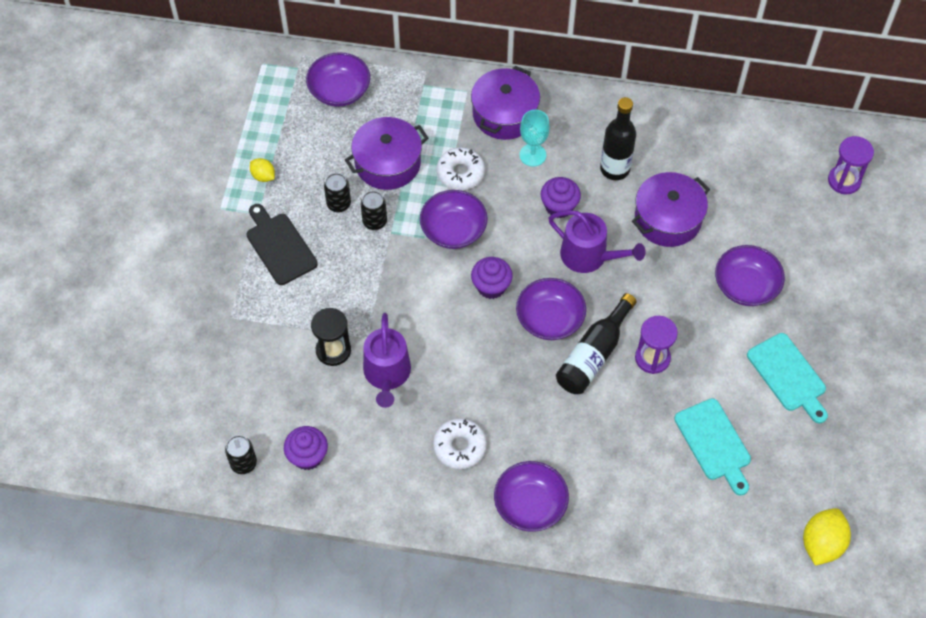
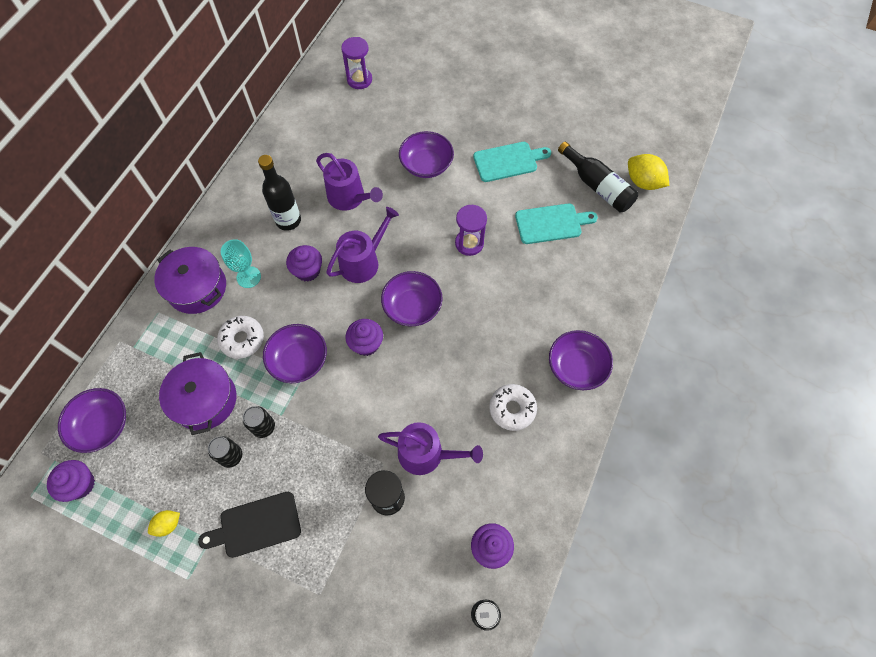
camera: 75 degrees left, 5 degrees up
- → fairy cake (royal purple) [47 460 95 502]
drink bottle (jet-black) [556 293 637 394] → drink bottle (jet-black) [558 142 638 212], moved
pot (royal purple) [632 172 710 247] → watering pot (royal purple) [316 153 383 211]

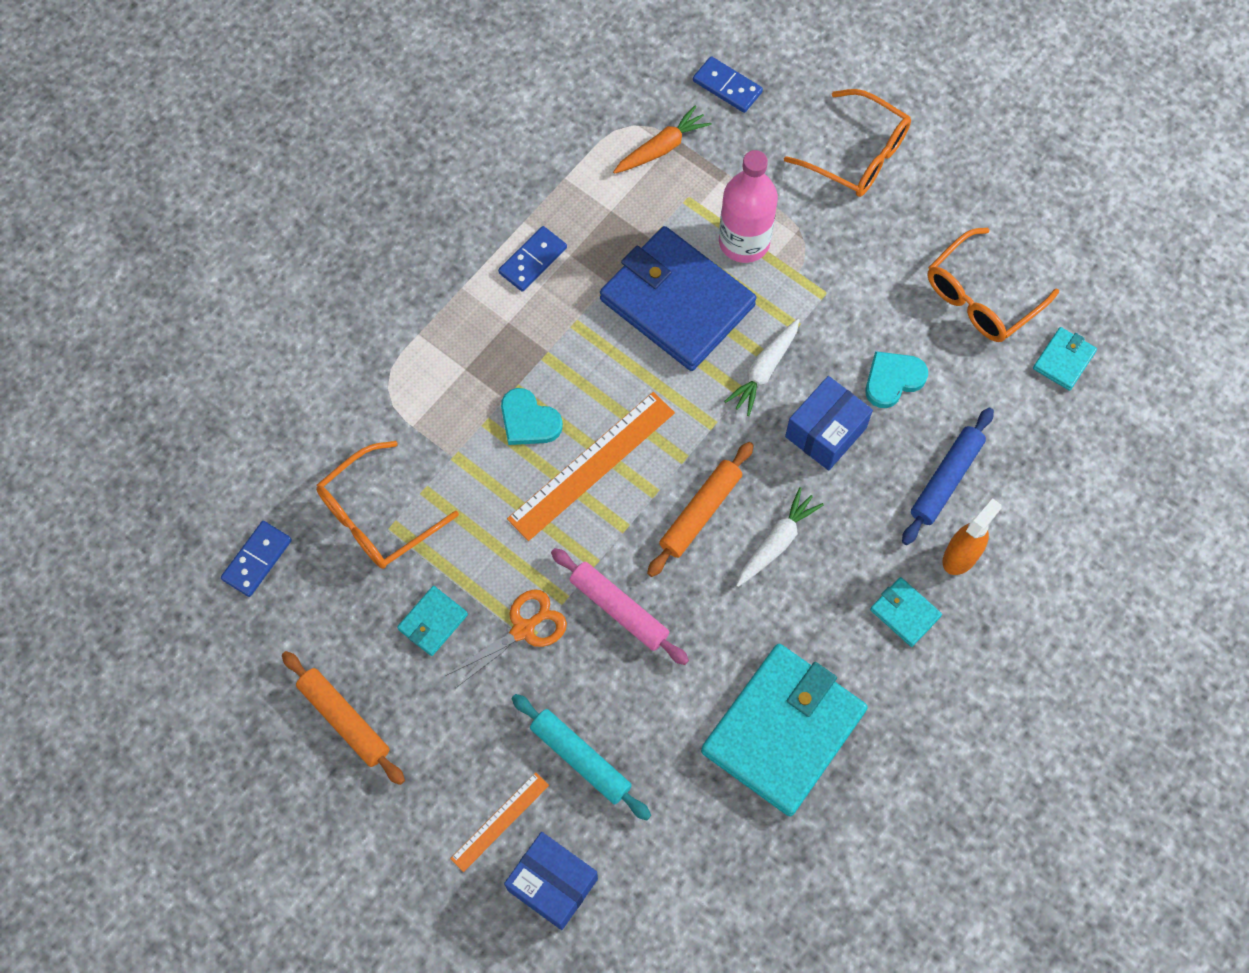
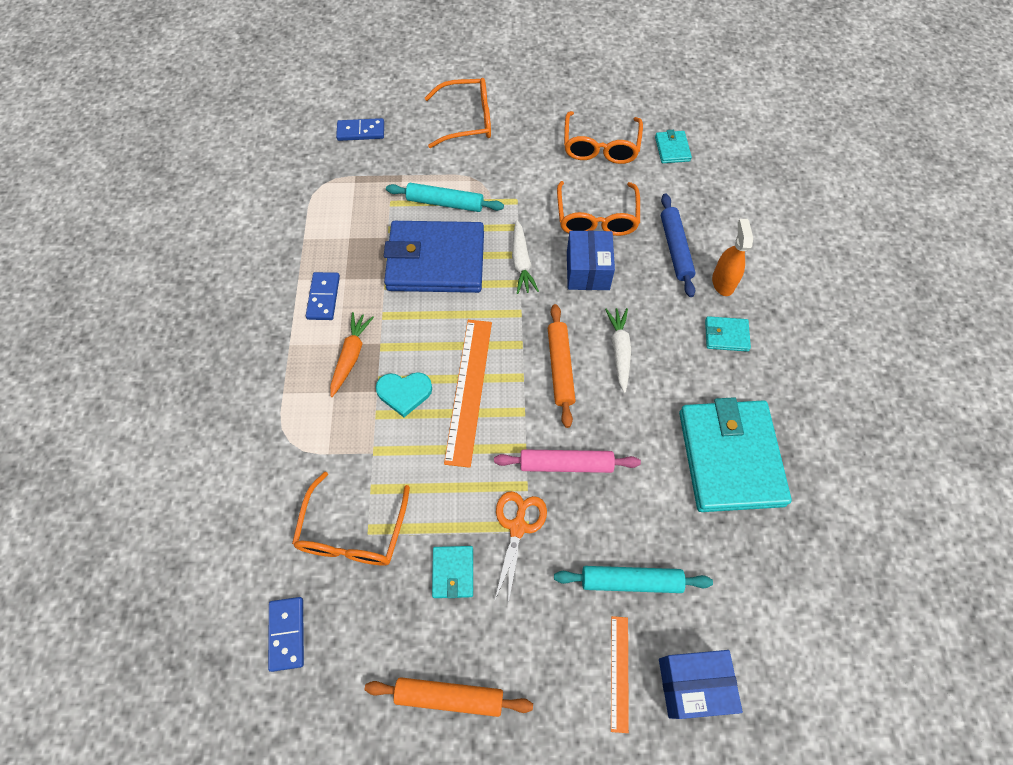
camera: 40 degrees left, 5 degrees down
toy carrot (bright orange) [613 106 712 174] → toy carrot (bright orange) [330 312 374 397], moved
drink bottle (pink) [719 150 778 263] → dough roller (turquoise) [386 183 504 212]
love heart (turquoise) [865 351 928 408] → eyeglasses (bright orange) [557 181 640 236]

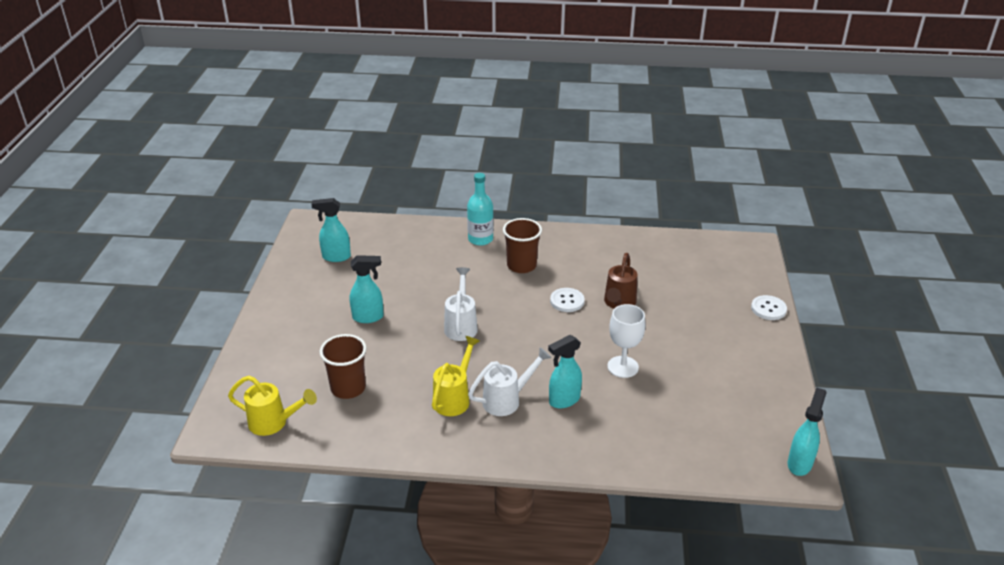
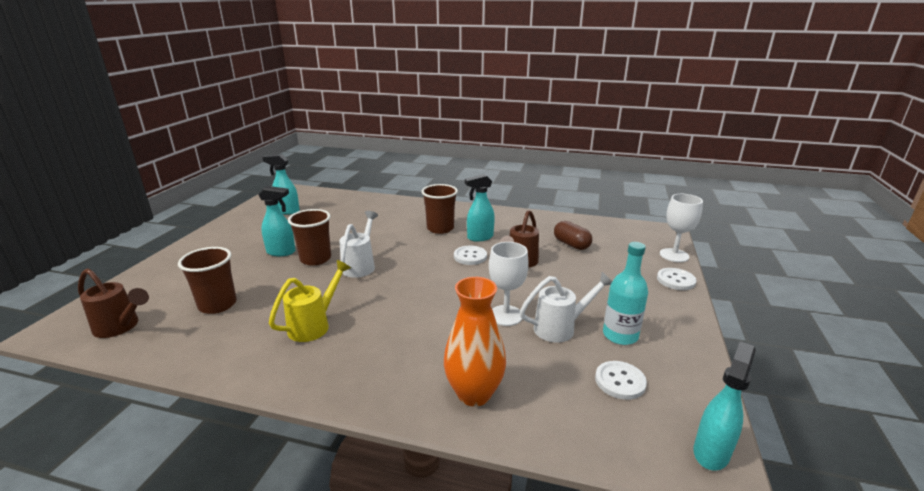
camera: 10 degrees right, 10 degrees down
- → beaker (brown) [288 209 331 266]
- → tall vase (bright orange) [444 277 506 407]
- → pill (brown) [554 221 592 250]
- → button (white) [595 361 647 400]
- → wine glass (white) [660 194 703 262]
drink bottle (turquoise) [467 173 494 246] → drink bottle (turquoise) [603 242 648 345], moved
watering pot (white) [468 347 551 416] → watering pot (white) [520 272 612 343], moved
sprayer (turquoise) [548 335 582 408] → sprayer (turquoise) [465 174 495 241], moved
watering pot (bright yellow) [228 376 317 436] → watering pot (brown) [78 268 149 338]

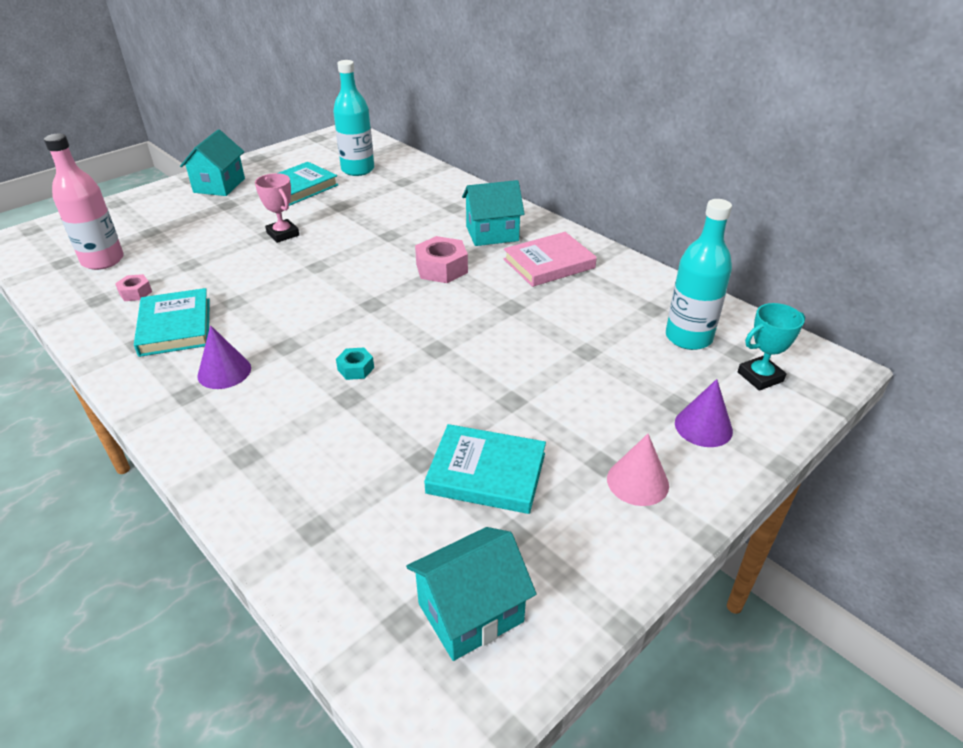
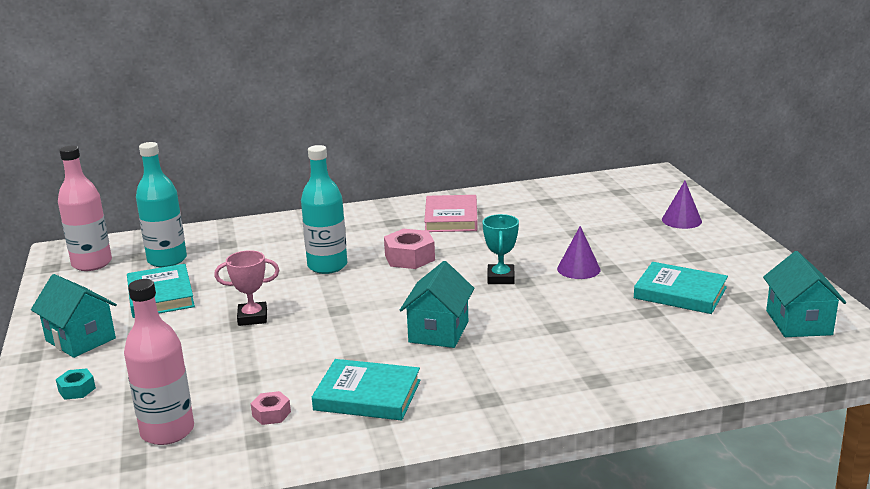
camera: 60 degrees left, 15 degrees down
cone shape (pink) [607 434 669 506] → -
- → drink bottle (pink) [58 146 112 271]
cone shape (royal purple) [197 325 251 389] → cone shape (royal purple) [557 226 600 279], moved
hex nut (turquoise) [336 348 374 380] → hex nut (turquoise) [56 368 96 400], moved
cottage (turquoise) [462 180 525 246] → cottage (turquoise) [400 261 474 348], moved
drink bottle (turquoise) [666 199 732 350] → drink bottle (turquoise) [301 145 347 274], moved
trophy (turquoise) [738 303 805 391] → trophy (turquoise) [482 214 519 284], moved
hardback (turquoise) [424 424 546 514] → hardback (turquoise) [634 262 728 314], 75 degrees clockwise

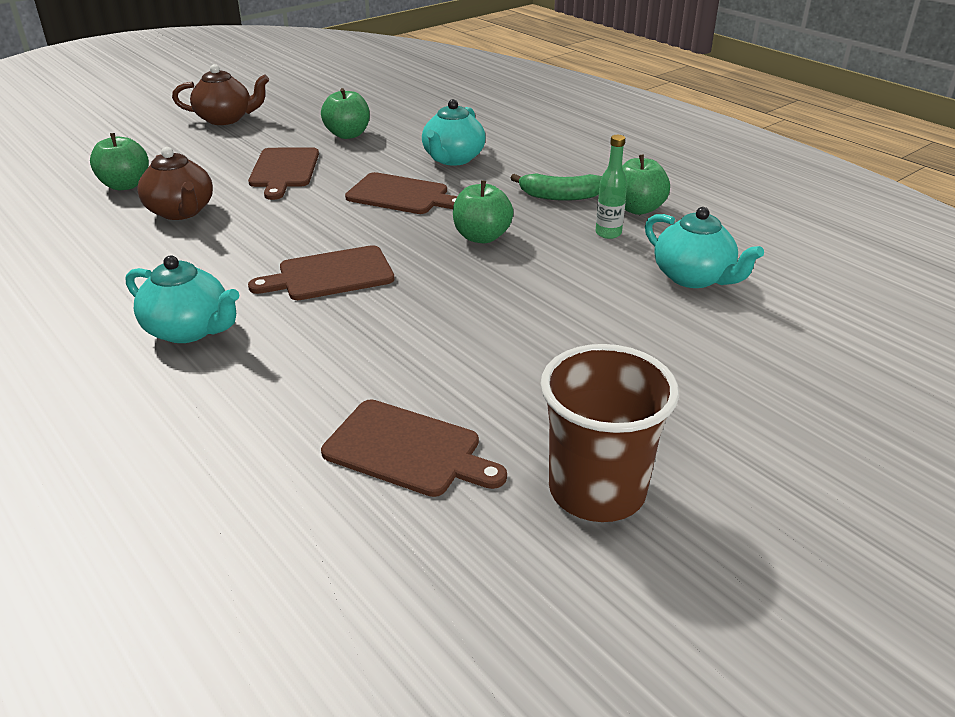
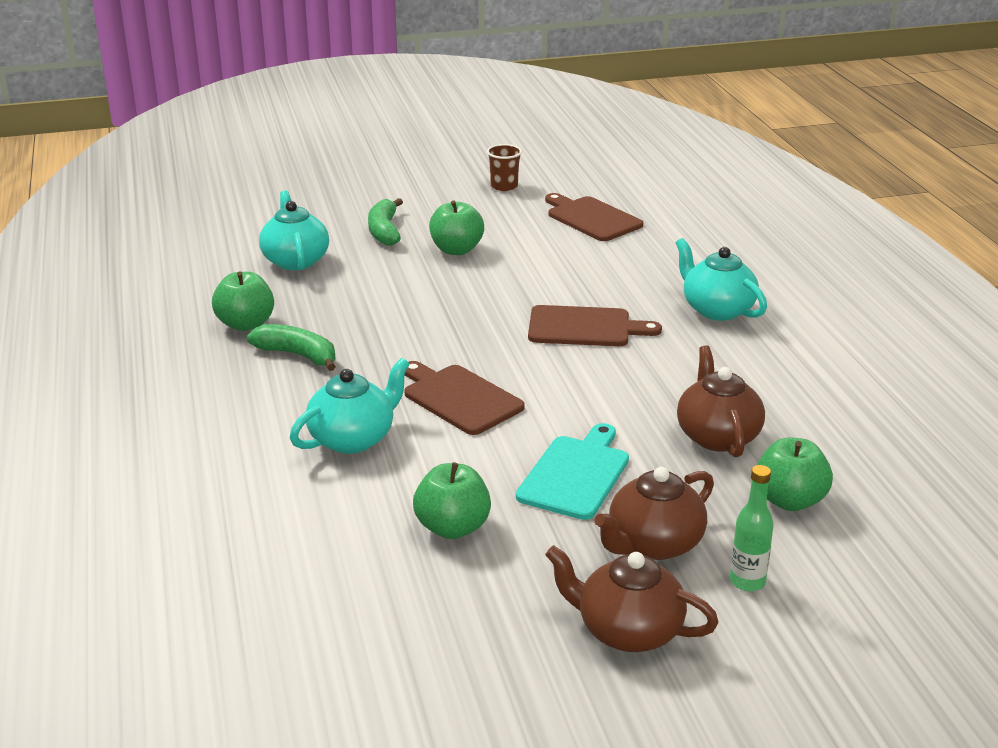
camera: 155 degrees left, 5 degrees down
- → banana (leaf-green) [368 198 403 245]
- → china teapot (brown) [594 467 714 560]
apple (leaf-green) [453 181 513 243] → apple (leaf-green) [429 200 484 255], moved
drink bottle (leaf-green) [595 135 627 239] → drink bottle (leaf-green) [730 465 774 592], moved
chopping board (brown) [248 147 319 200] → chopping board (turquoise) [516 423 629 520]
beaker (brown) [540 344 679 522] → beaker (brown) [487 144 522 191], x0.50

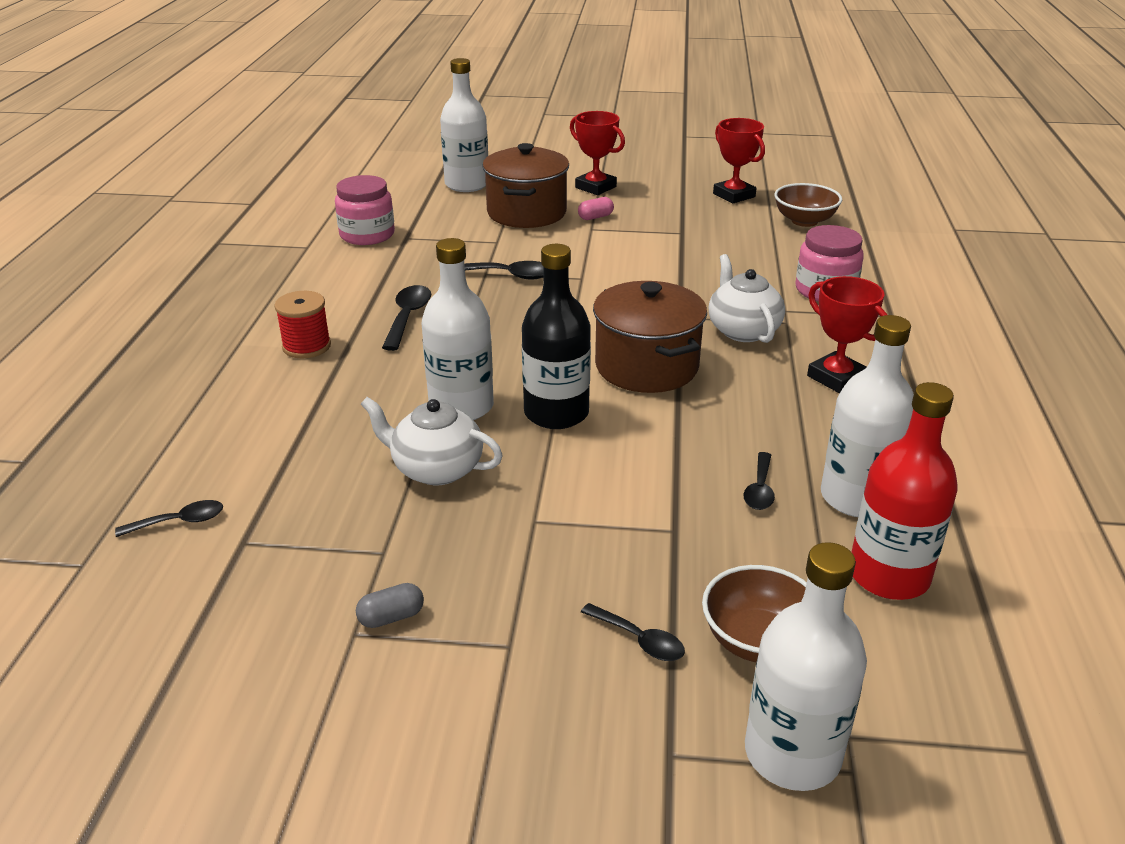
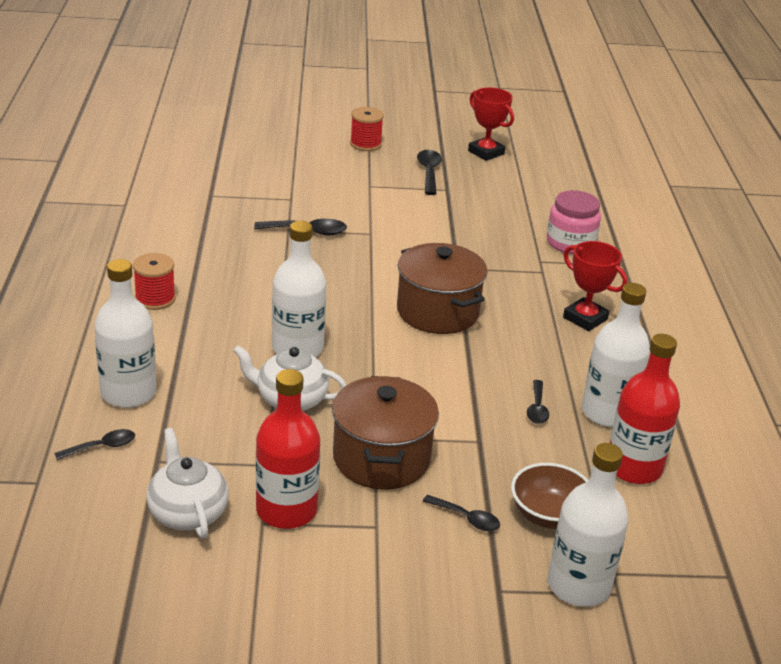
camera: 10 degrees left, 0 degrees up
jam jar (pink) [335 175 395 245] → -
drink bottle (jet-black) [522 244 591 429] → -
pill (pink) [578 197 614 220] → -
deep dish (brown) [774 183 842 227] → -
teaspoon (jet-black) [382 285 431 351] → teaspoon (jet-black) [417 150 442 195], moved
drink bottle (white) [440 58 488 192] → drink bottle (white) [94 259 156 408], moved
pot (brown) [482 143 569 228] → pot (brown) [332 376 439 489], moved
china teapot (white) [709 254 785 343] → china teapot (white) [146 428 229 539], moved
pill (ash-grey) [356 583 424 628] → drink bottle (red) [256 369 320 529]
trophy (red) [570 111 625 195] → reel of thread (red) [350 107 384 151]

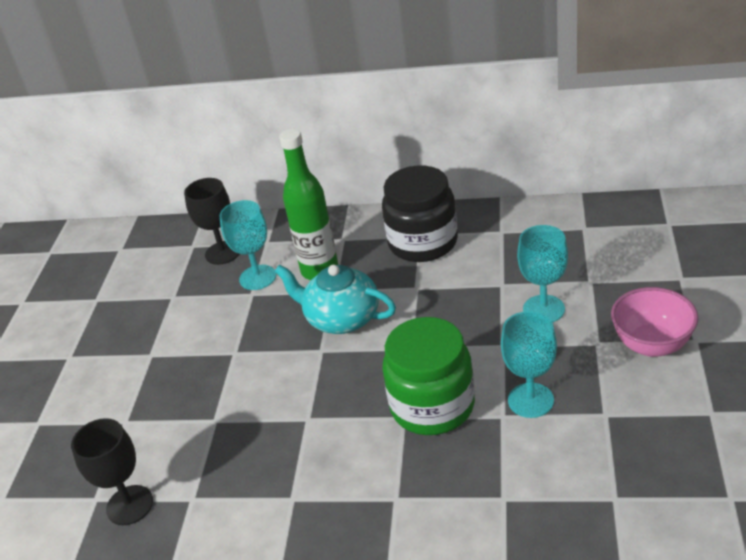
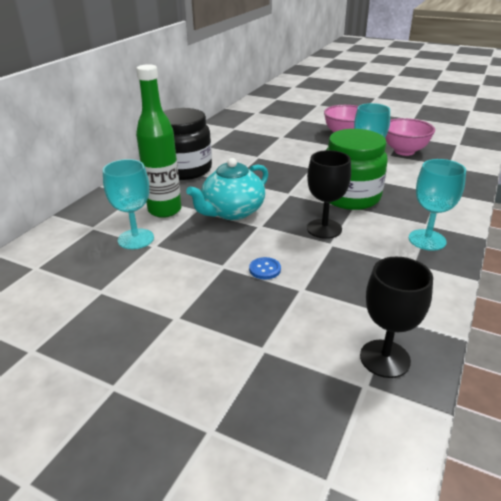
camera: 75 degrees left, 5 degrees down
- → button (royal blue) [249 257 281 279]
- → deep dish (pink) [385 118 435 156]
wine glass (jet-black) [184 178 239 265] → wine glass (jet-black) [307 150 351 239], moved
wine glass (turquoise) [517 225 568 322] → wine glass (turquoise) [409 159 466 251], moved

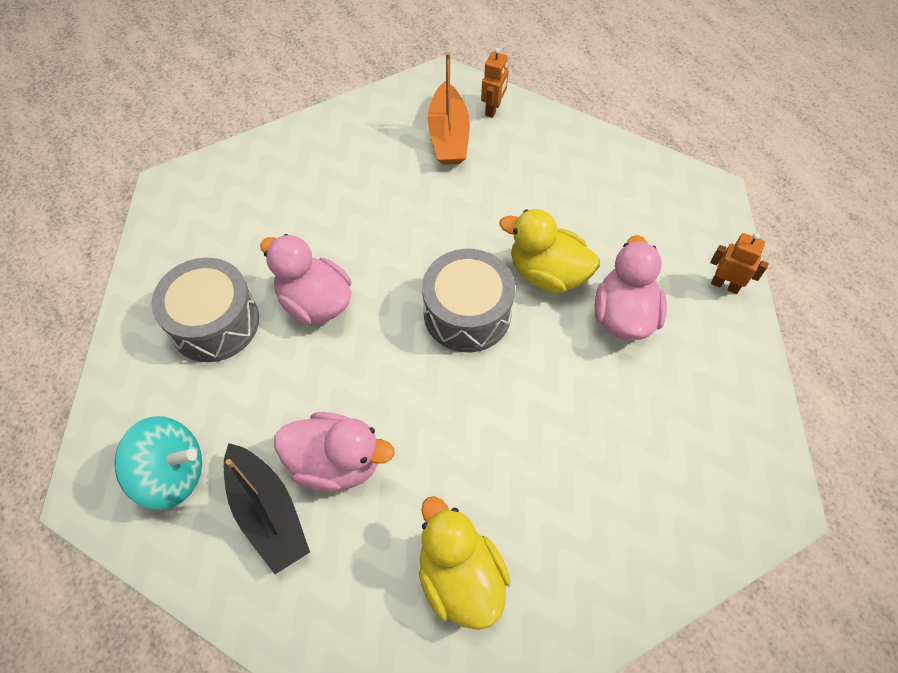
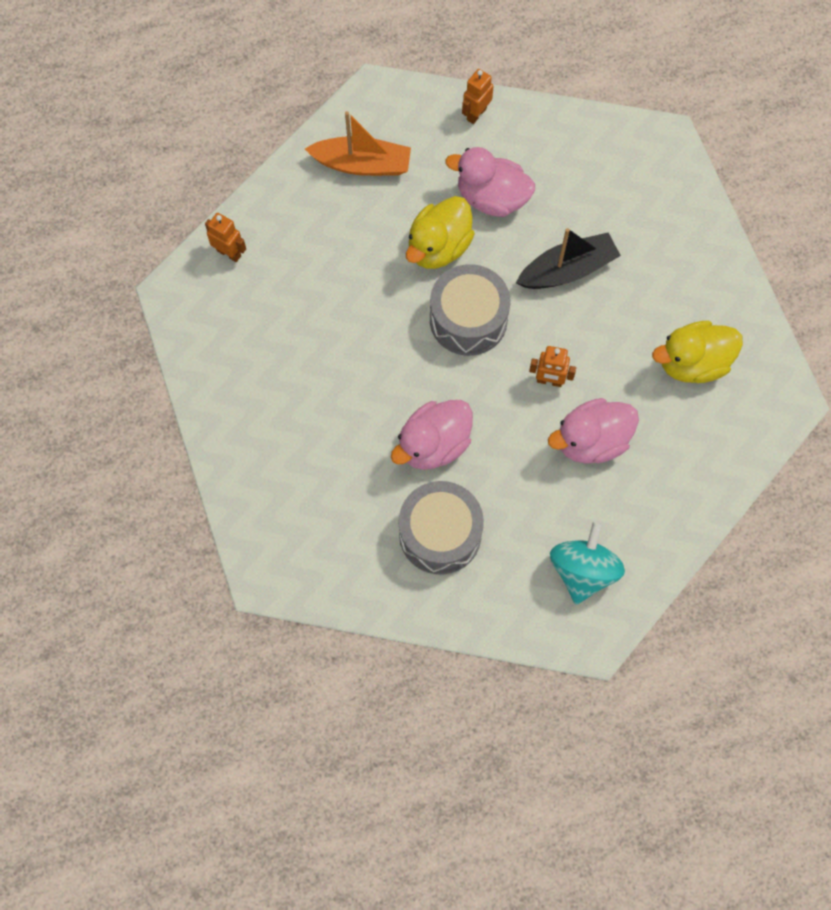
camera: 80 degrees left, 10 degrees up
- → robot (bright orange) [529 346 576 387]
toy boat (jet-black) [224 443 310 574] → toy boat (jet-black) [516 228 621 289], moved
toy boat (bright orange) [428 52 470 165] → toy boat (bright orange) [305 111 411 176], moved
toy duck (pink) [274 412 395 492] → toy duck (pink) [548 398 639 463], 135 degrees counterclockwise

